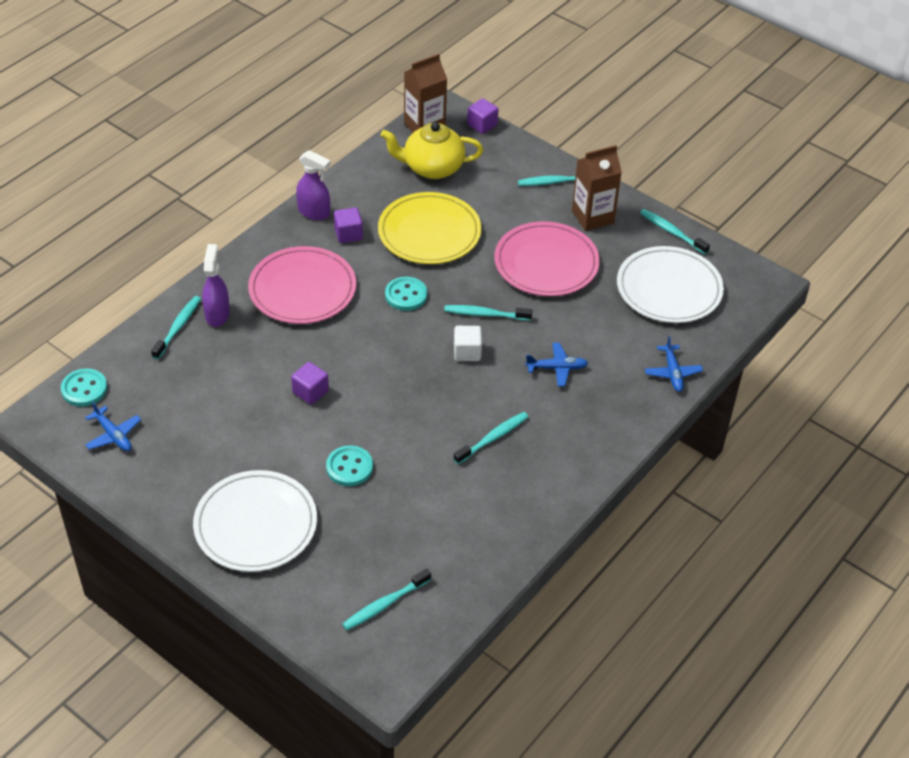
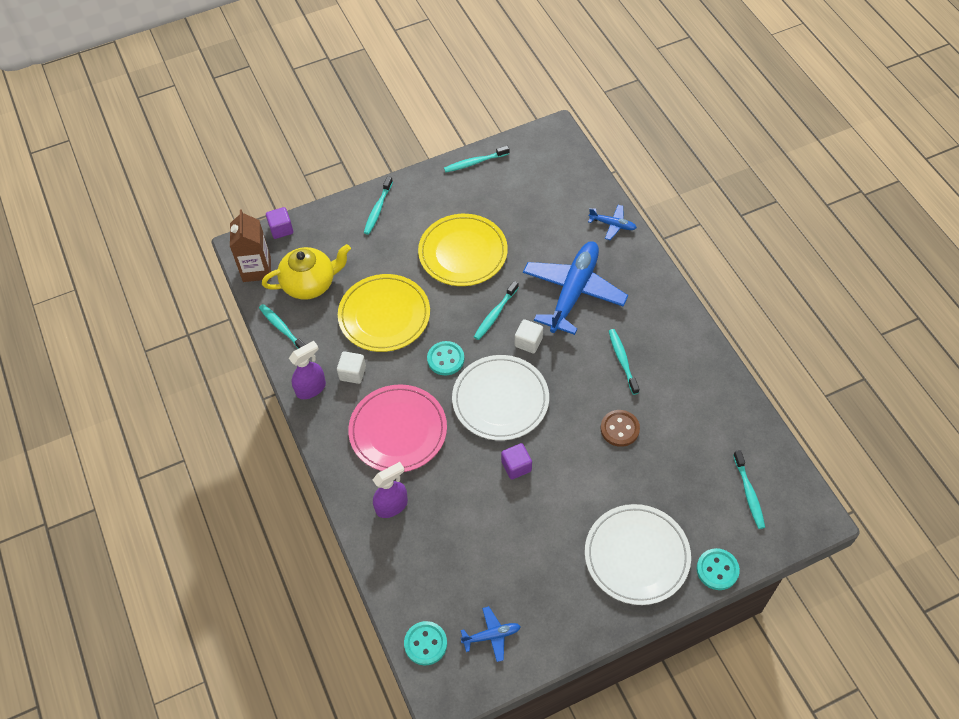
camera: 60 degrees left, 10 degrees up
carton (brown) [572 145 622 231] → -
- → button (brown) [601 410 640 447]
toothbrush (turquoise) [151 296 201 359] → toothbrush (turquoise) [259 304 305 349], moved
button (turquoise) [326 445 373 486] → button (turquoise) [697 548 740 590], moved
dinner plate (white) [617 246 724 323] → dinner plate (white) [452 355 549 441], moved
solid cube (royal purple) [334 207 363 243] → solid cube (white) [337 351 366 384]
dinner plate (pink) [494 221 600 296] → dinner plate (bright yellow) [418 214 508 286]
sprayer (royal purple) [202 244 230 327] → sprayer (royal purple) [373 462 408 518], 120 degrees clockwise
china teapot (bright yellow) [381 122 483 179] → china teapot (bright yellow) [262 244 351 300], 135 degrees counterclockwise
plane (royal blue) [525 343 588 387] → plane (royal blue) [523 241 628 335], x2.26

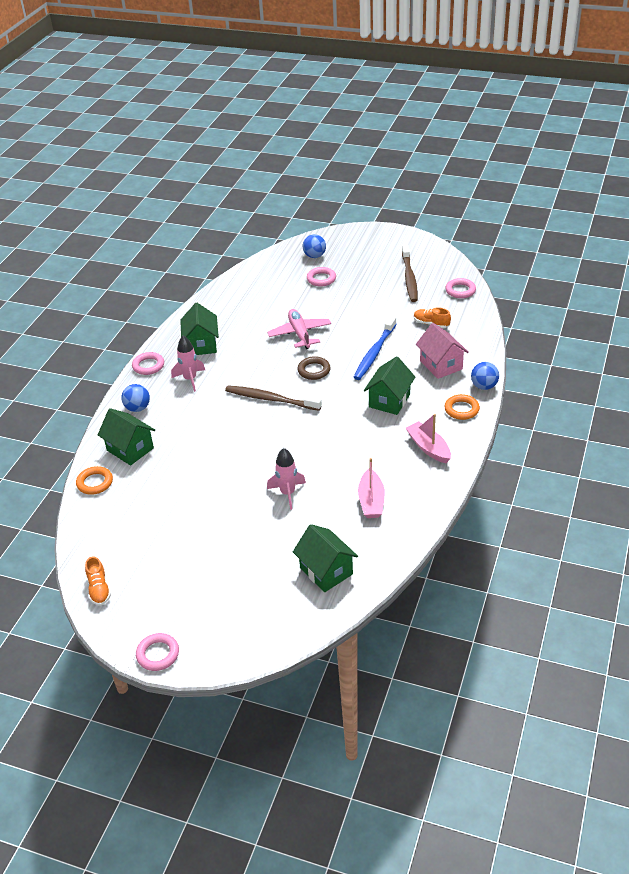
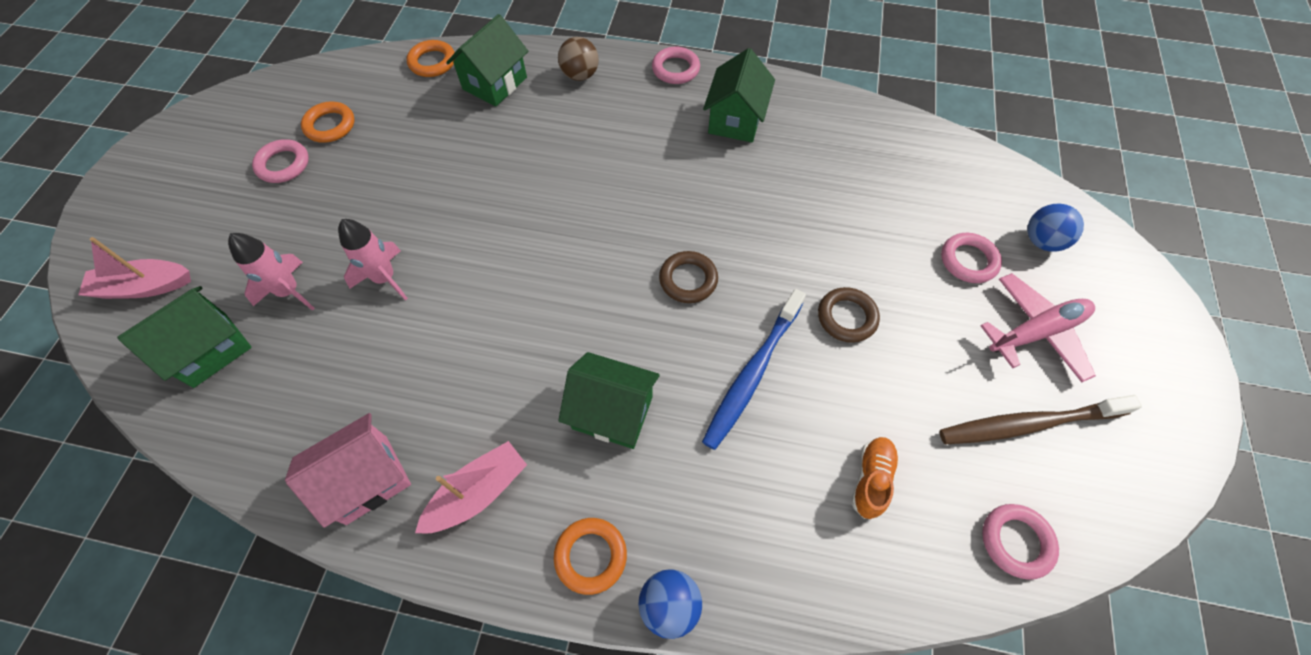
camera: 80 degrees right, 20 degrees up
shoe (bright orange) [85 556 111 606] → -
toothbrush (brown) [225 385 322 411] → -
- → torus (bright orange) [301 102 355 143]
- → torus (brown) [818 287 880 343]
torus (pink) [136 633 179 671] → torus (pink) [252 139 309 183], moved
rocket (pink) [171 336 205 392] → rocket (pink) [228 233 315 311], moved
plane (pink) [267 309 331 349] → plane (pink) [980 273 1096 382], moved
toy boat (pink) [358 458 385 518] → toy boat (pink) [78 237 191 299], moved
cottage (pink) [416 323 469 379] → cottage (pink) [285 413 411 528], moved
ball (royal blue) [121 384 150 412] → ball (brown) [558 37 599 81]
cottage (leaf-green) [180 303 219 355] → cottage (leaf-green) [703 48 775 142], 60 degrees counterclockwise
toothbrush (royal blue) [353 316 396 380] → toothbrush (royal blue) [702 289 806 450], 75 degrees counterclockwise

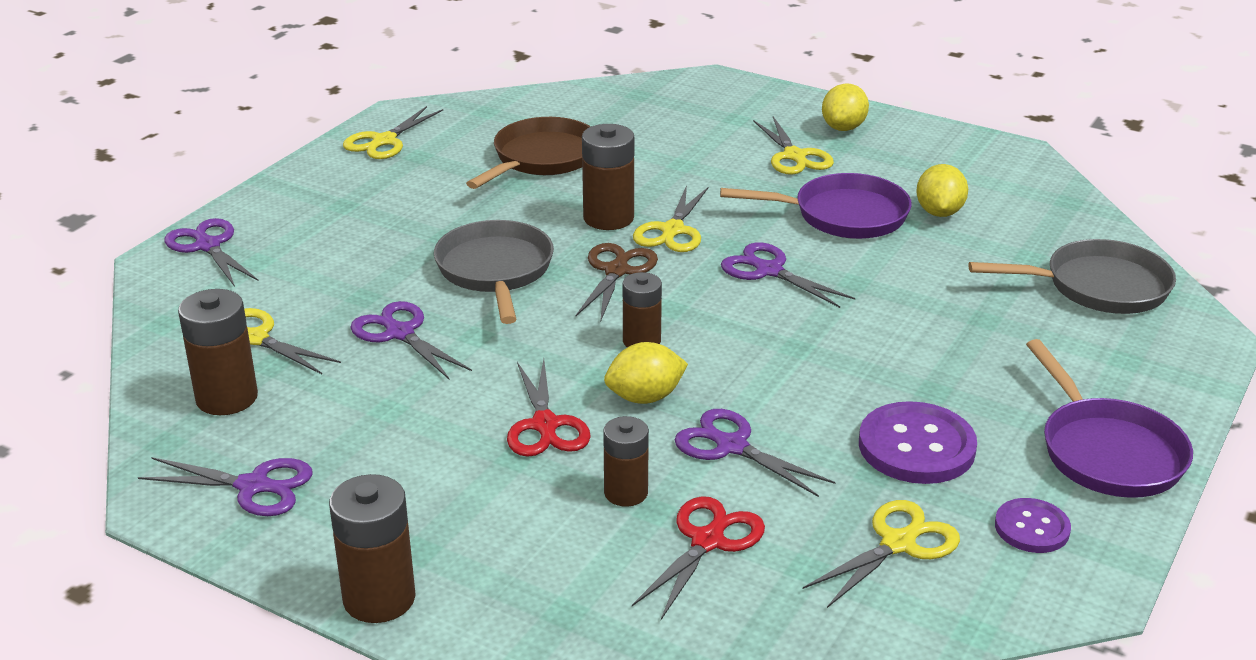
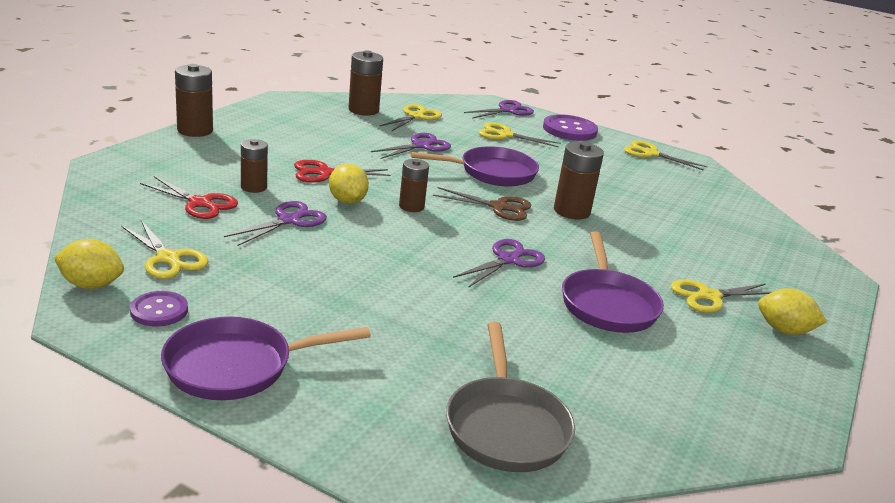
camera: 85 degrees right, 5 degrees down
shears (royal purple) [138 457 313 516] → -
skillet (brown) [466 117 591 189] → -
shears (bright yellow) [633 185 709 252] → shears (bright yellow) [479 122 561 148], moved
button (royal purple) [859 401 977 484] → button (royal purple) [543 114 598 141], moved
citrus fruit (bright yellow) [916 164 968 217] → citrus fruit (bright yellow) [54 239 124 289], moved
skillet (ash-grey) [434 220 554 324] → skillet (royal purple) [411 146 539 187]

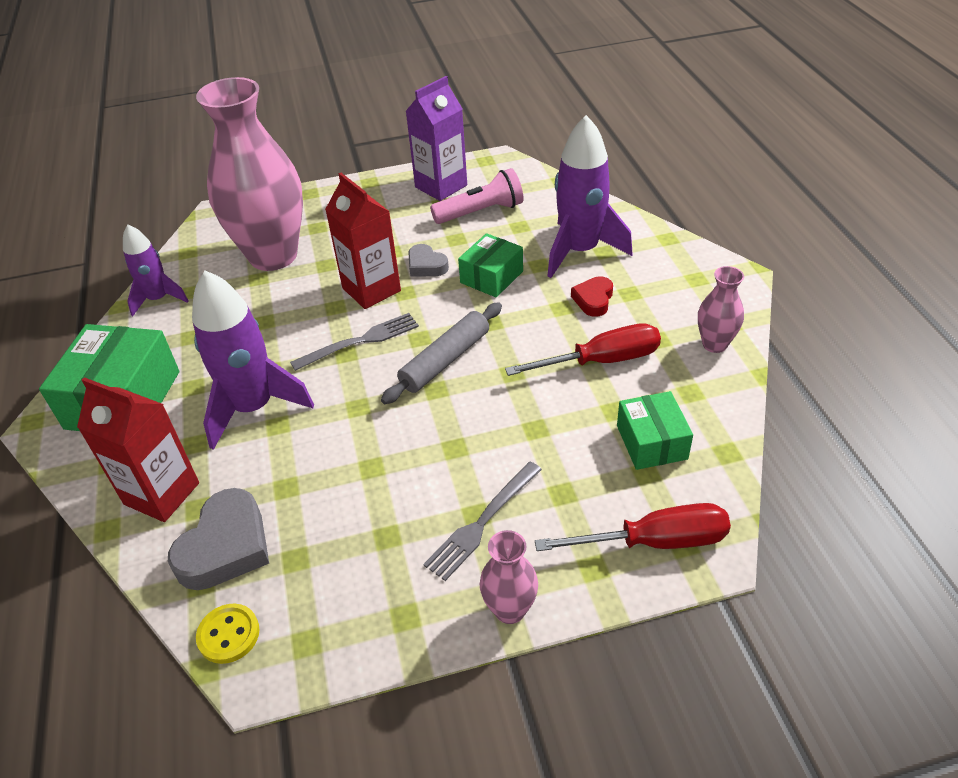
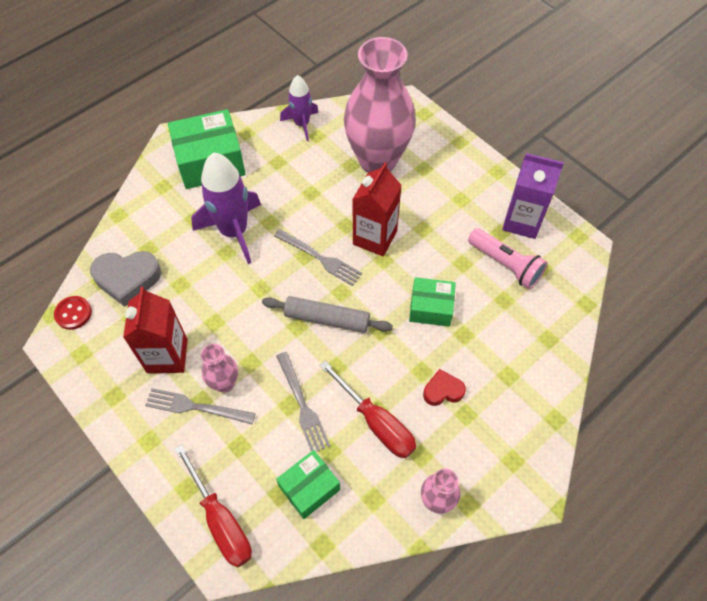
camera: 60 degrees right, 15 degrees up
love heart (ash-grey) [408 244 449 276] → -
rocket (royal purple) [547 115 633 278] → -
- → dinner fork (ash-grey) [276 352 330 452]
carton (red) [77 377 199 522] → carton (red) [123 287 188 373], moved
tall vase (pink) [480 530 538 624] → tall vase (pink) [201 344 238 393], moved
button (bright yellow) [196 604 260 664] → button (red) [54 296 92 330]

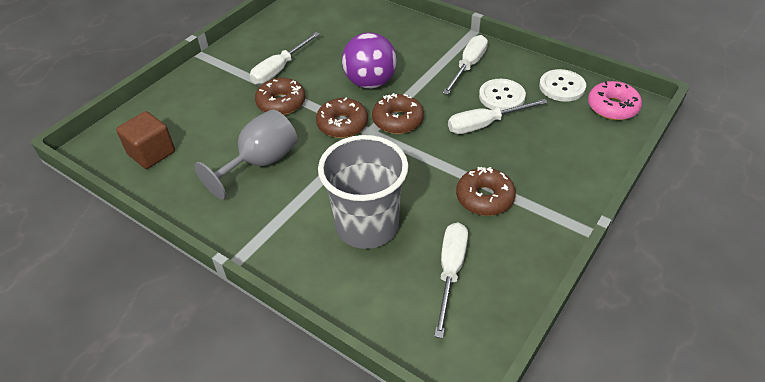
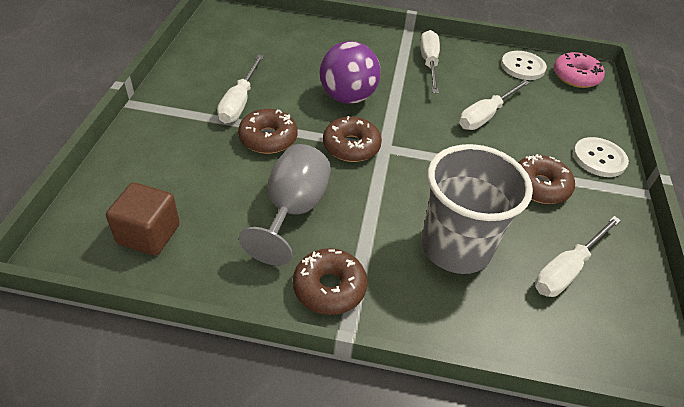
camera: 30 degrees left, 0 degrees up
doughnut (brown) [372 93 424 134] → doughnut (brown) [293 248 367 315], moved
button (white) [479 79 526 111] → button (white) [573 137 629 177], moved
screwdriver (white) [434 222 468 338] → screwdriver (white) [535 216 621 297], 120 degrees counterclockwise

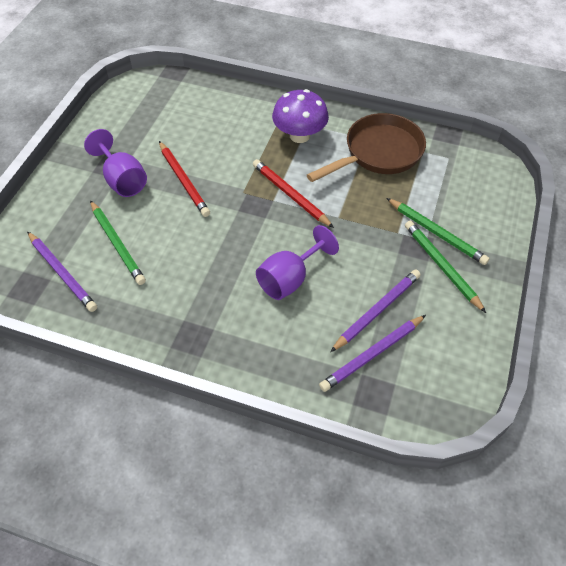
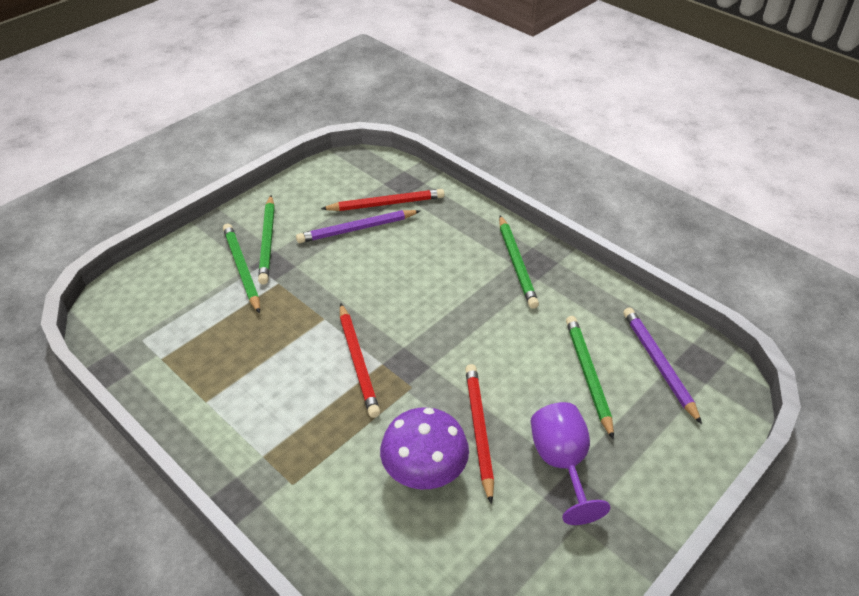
camera: 155 degrees left, 10 degrees down
wine glass (royal purple) [256 225 339 300] → -
skillet (brown) [307 113 426 182] → -
- → lead pencil (leaf-green) [499 215 539 309]
toadstool (royal purple) [272 89 329 143] → toadstool (royal purple) [380 407 469 490], moved
lead pencil (royal purple) [319 315 426 392] → lead pencil (red) [321 189 445 211]

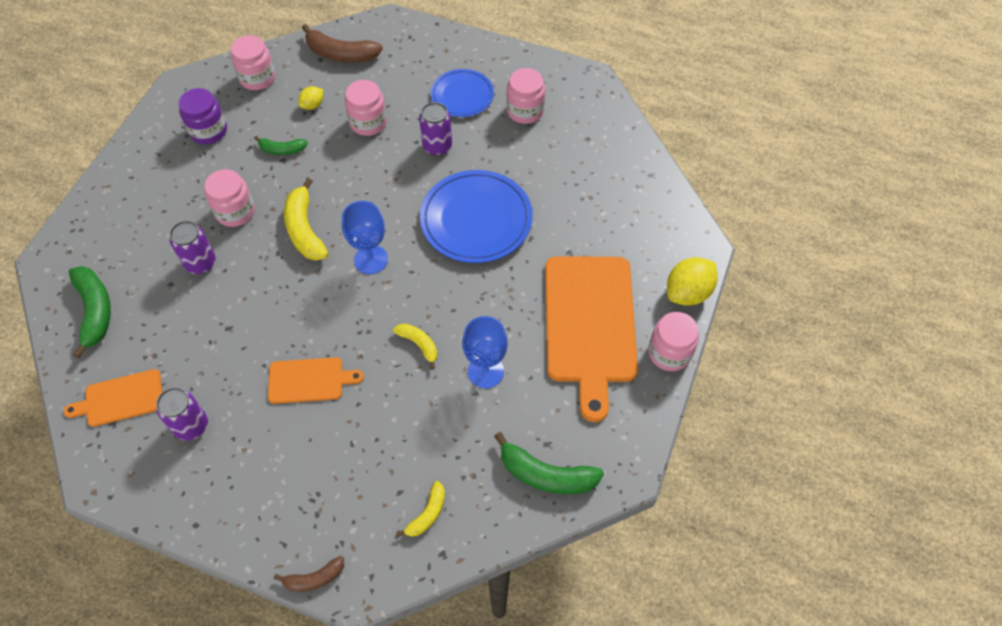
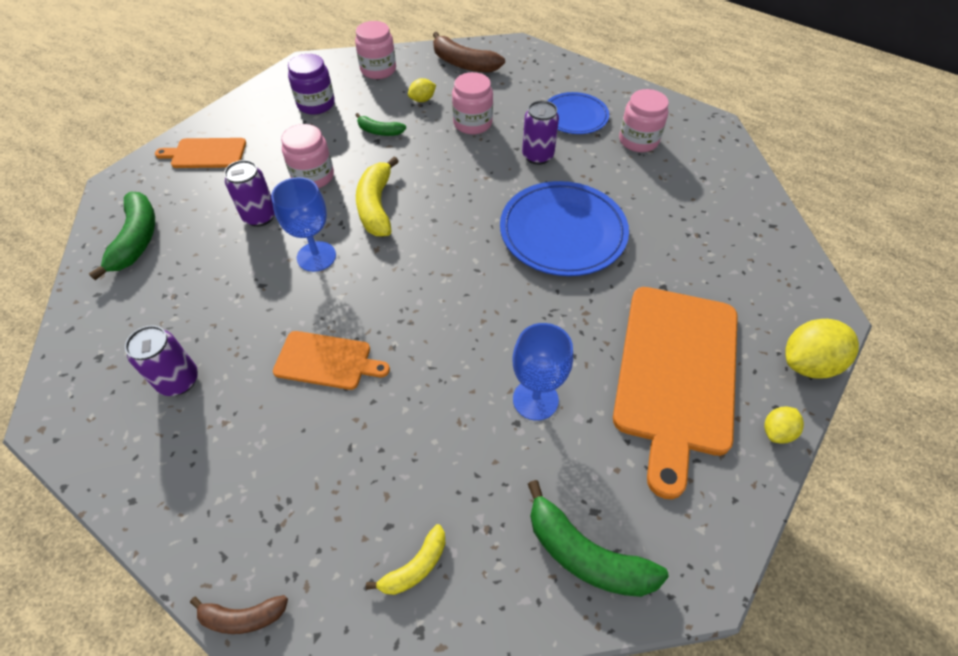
camera: 15 degrees right, 5 degrees down
banana (bright yellow) [393 324 437 370] → -
chopping board (bright orange) [63 369 162 427] → chopping board (bright orange) [155 138 246 168], moved
wine glass (royal blue) [342 201 388 274] → wine glass (royal blue) [271 177 336 272], moved
jam jar (pink) [648 312 699 371] → citrus fruit (bright yellow) [764 406 804 444]

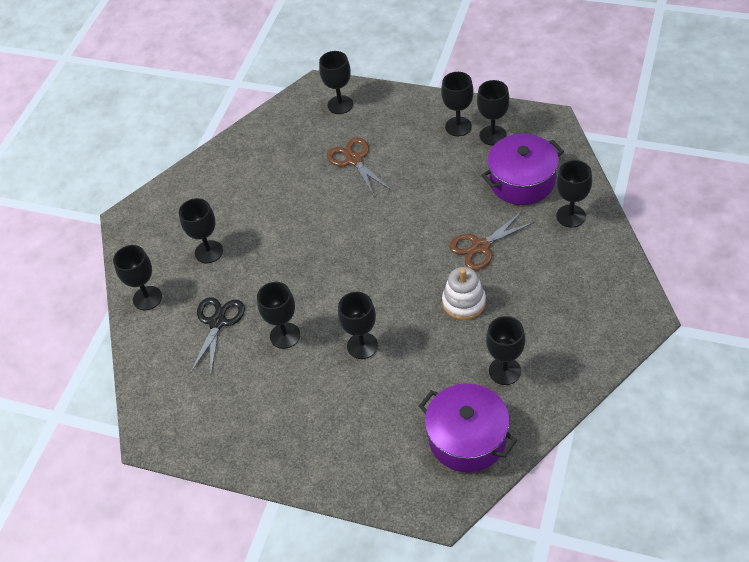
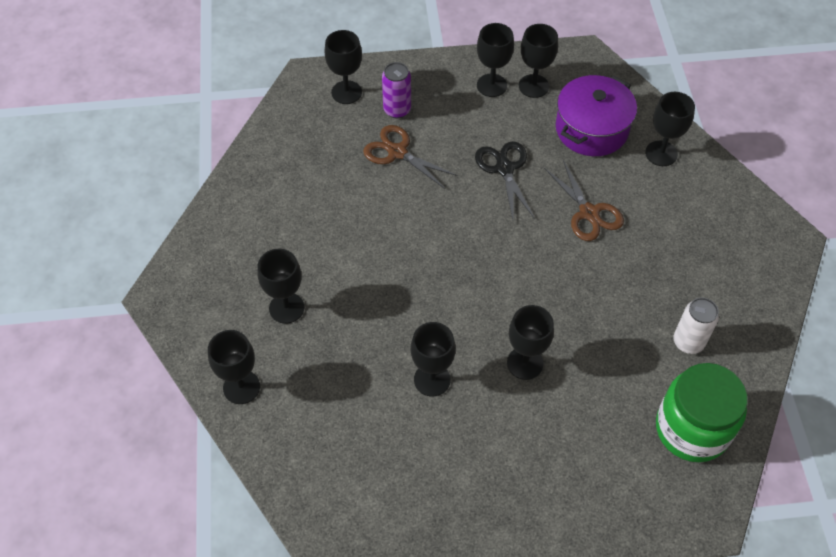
camera: 30 degrees left, 5 degrees up
stacking toy (white) [442 267 486 320] → -
- → can (royal purple) [382 62 411 118]
shears (jet-black) [191 297 245 373] → shears (jet-black) [475 141 535 219], moved
pot (royal purple) [419 383 517 472] → jam jar (leaf-green) [656 363 748 462]
wine glass (jet-black) [486 316 525 385] → can (white) [674 298 719 354]
shears (brown) [449 212 535 270] → shears (brown) [544 160 624 241], 60 degrees counterclockwise

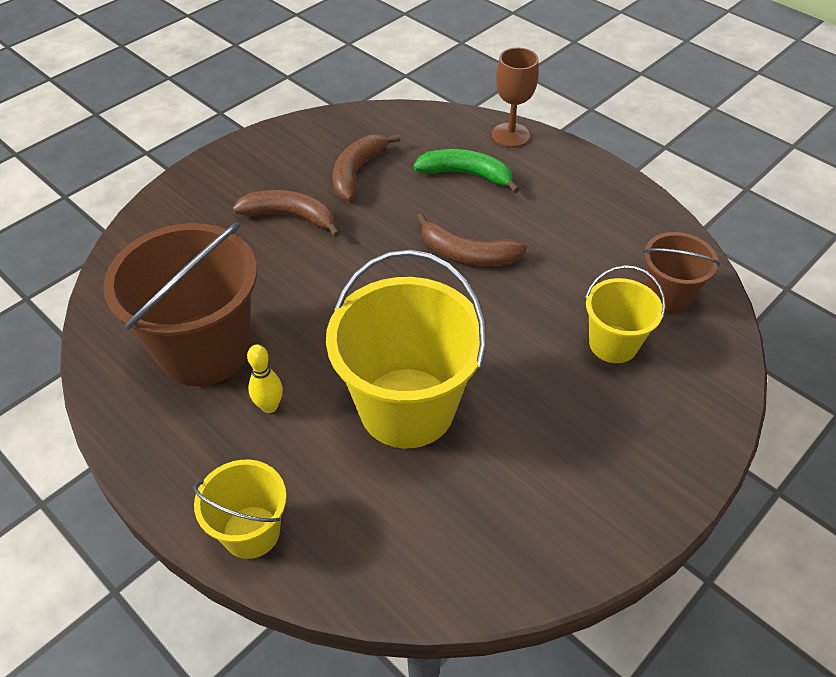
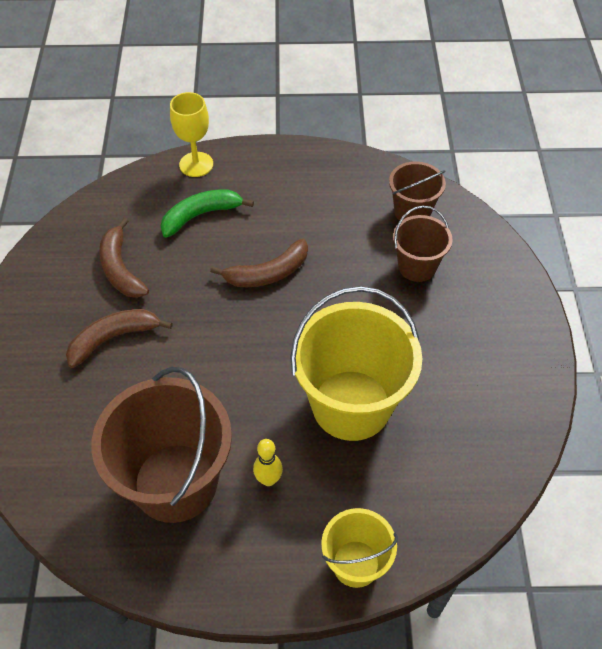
camera: 45 degrees left, 5 degrees up
wine glass (brown) [492 48 539 147] → wine glass (bright yellow) [170 92 213 177]
pail (bright yellow) [586 265 666 363] → pail (brown) [393 206 453 282]

